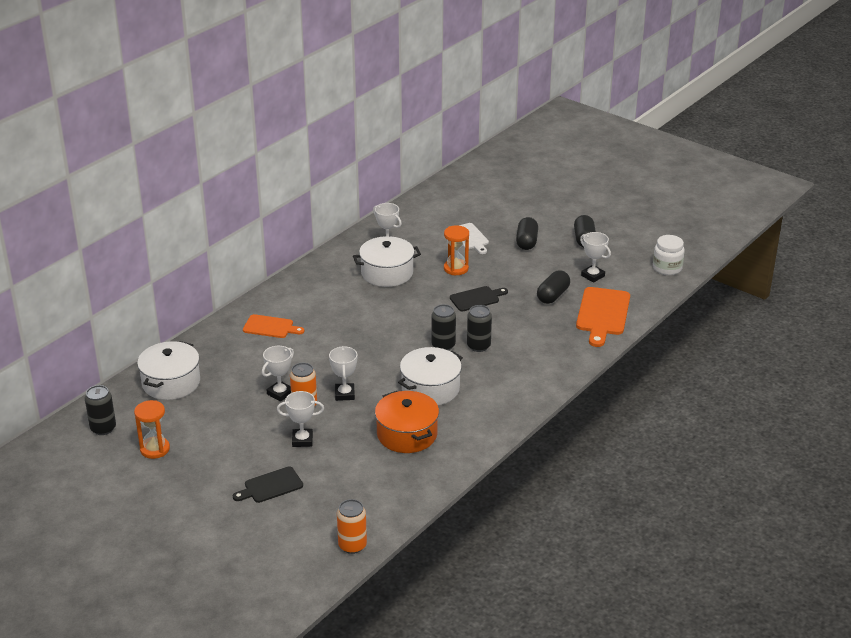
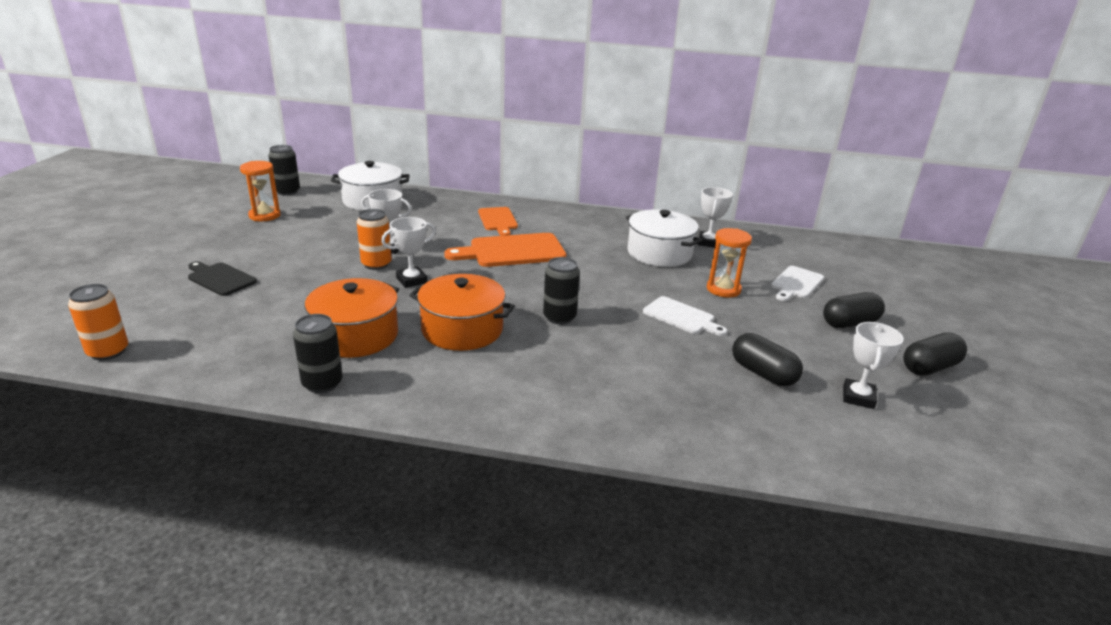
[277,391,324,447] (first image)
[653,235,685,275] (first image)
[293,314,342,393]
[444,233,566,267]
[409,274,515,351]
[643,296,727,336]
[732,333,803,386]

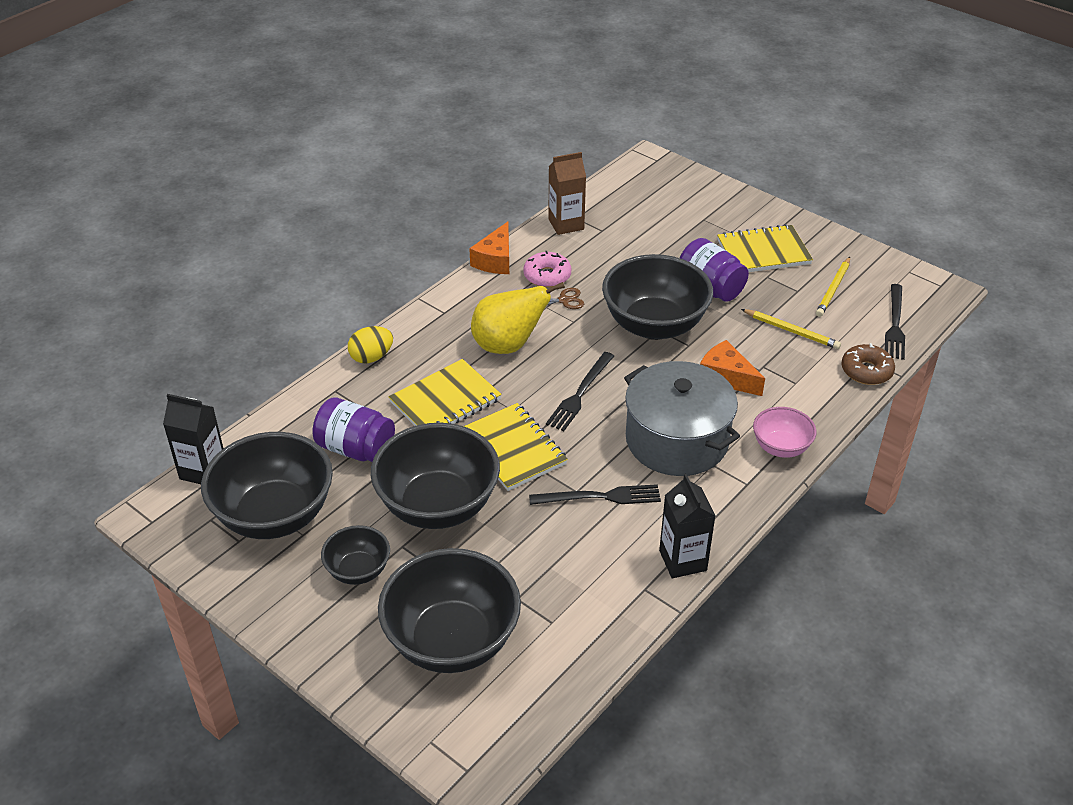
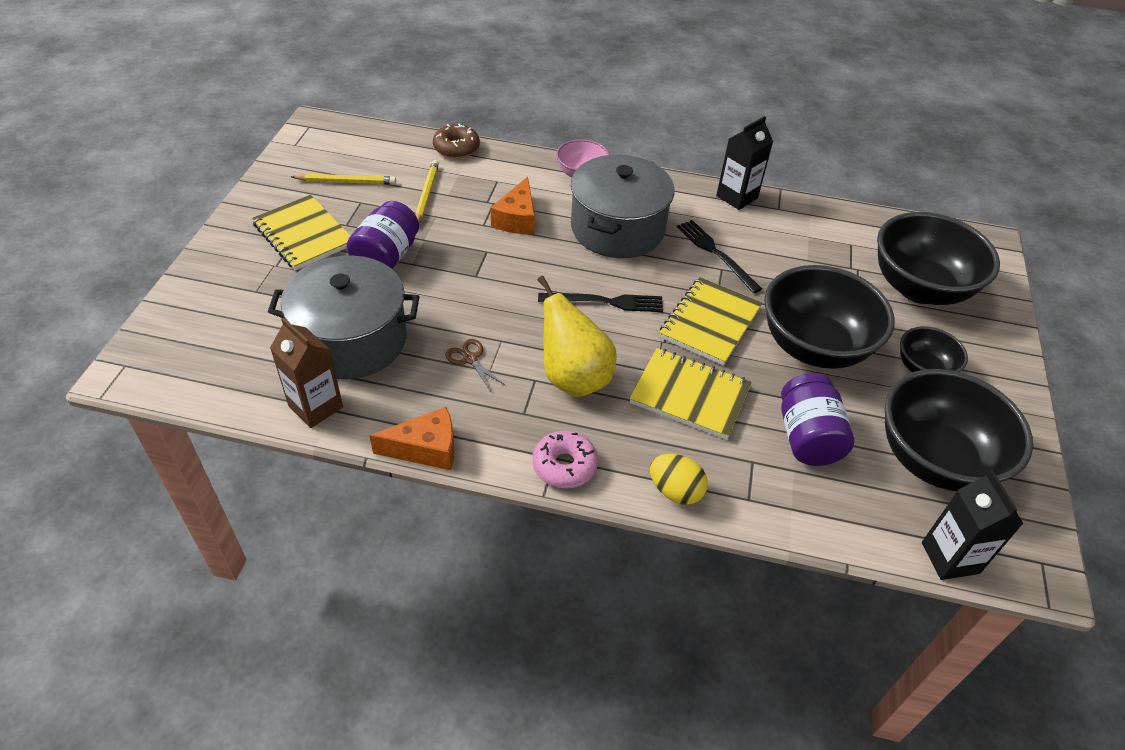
[602,254,713,340] (first image)
[885,284,905,360] (first image)
[268,256,419,379]
[532,431,598,488]

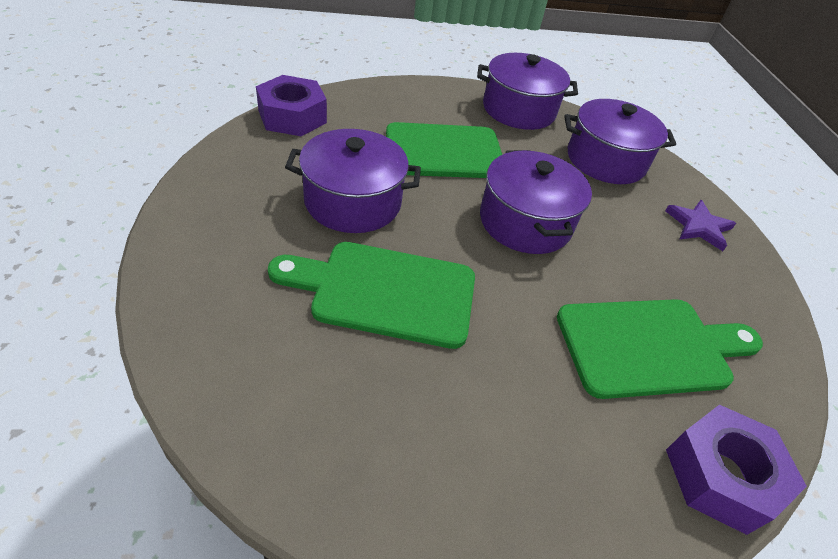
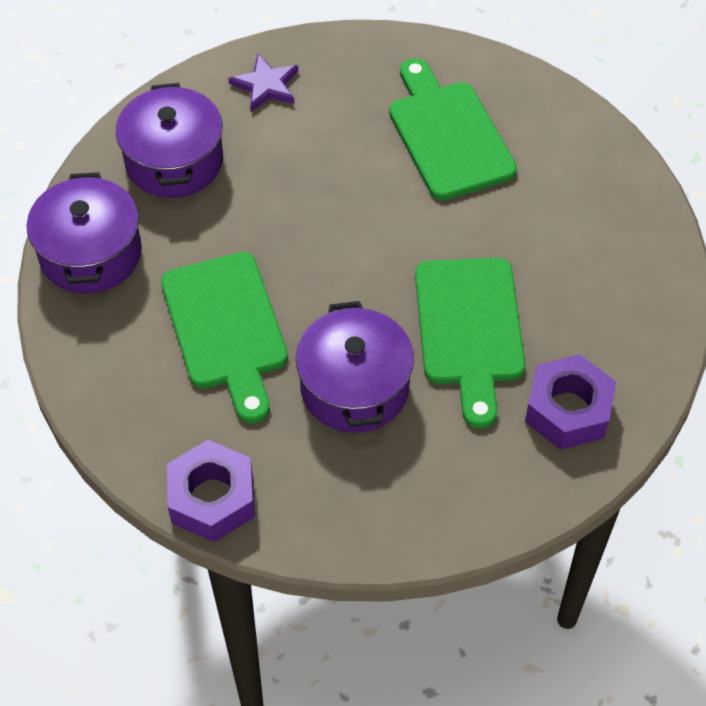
[480,150,592,254] (first image)
[525,354,616,450]

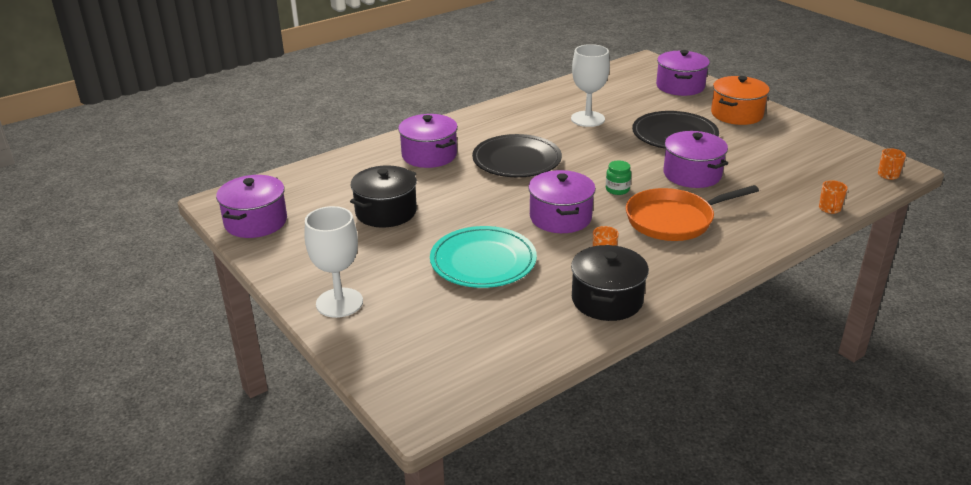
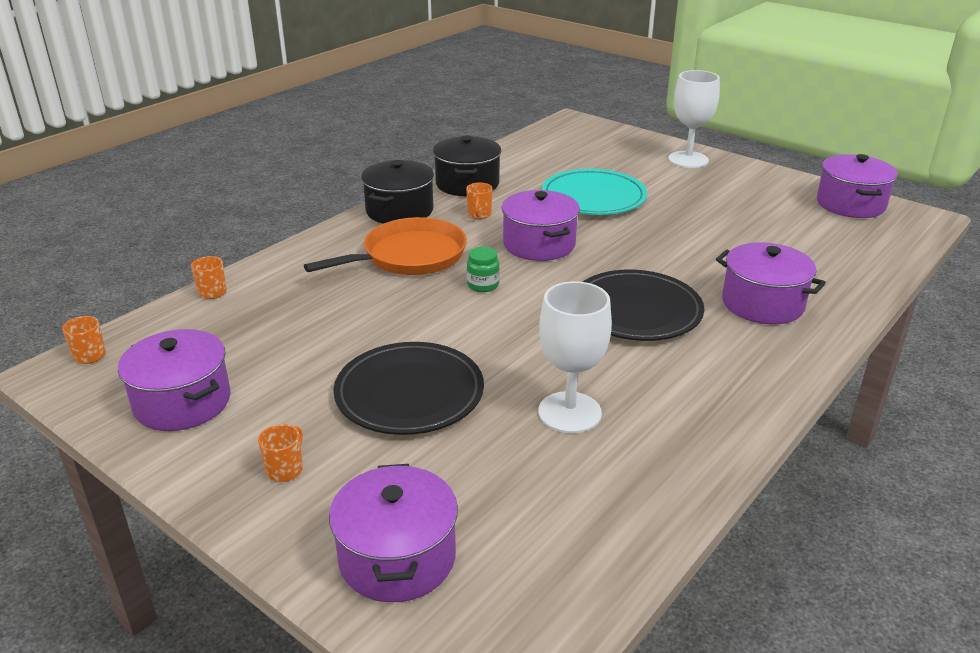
[361,160,434,224]
[118,329,231,431]
[258,424,303,482]

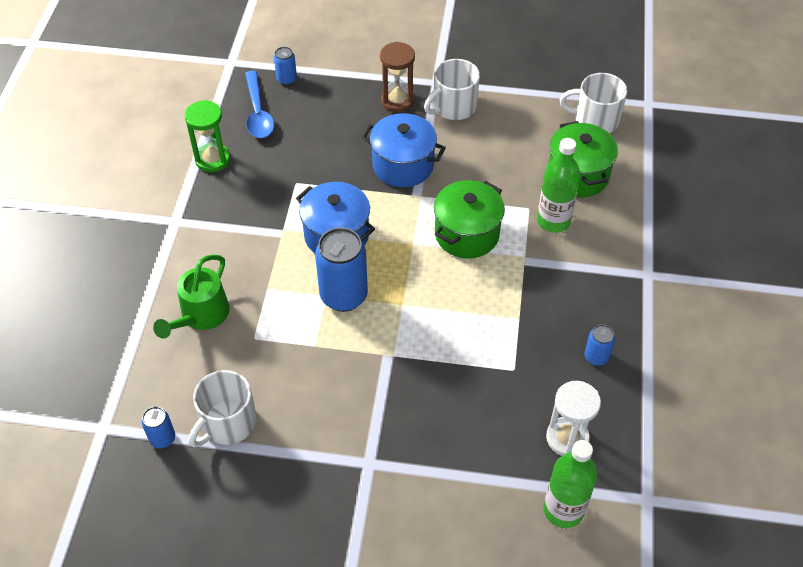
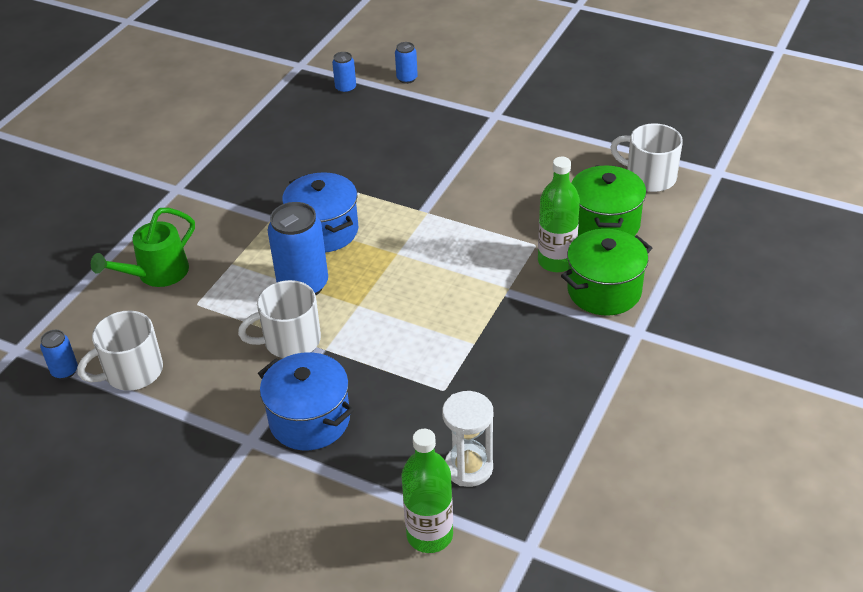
[184,100,230,172] (first image)
[245,71,274,138] (first image)
[380,42,415,112] (first image)
[258,352,354,450]
[238,280,321,358]
[561,229,652,316]
[395,42,418,84]

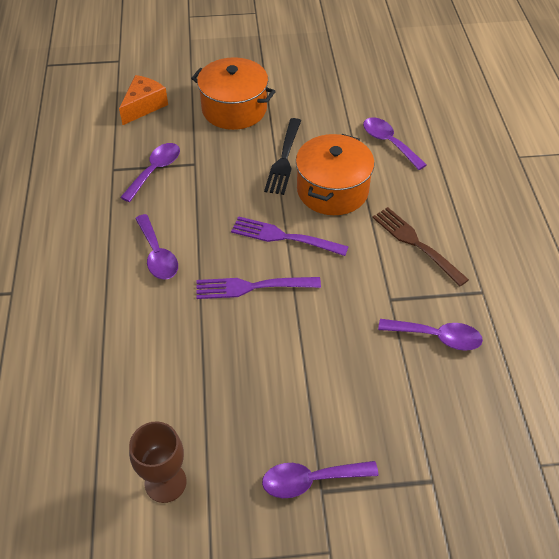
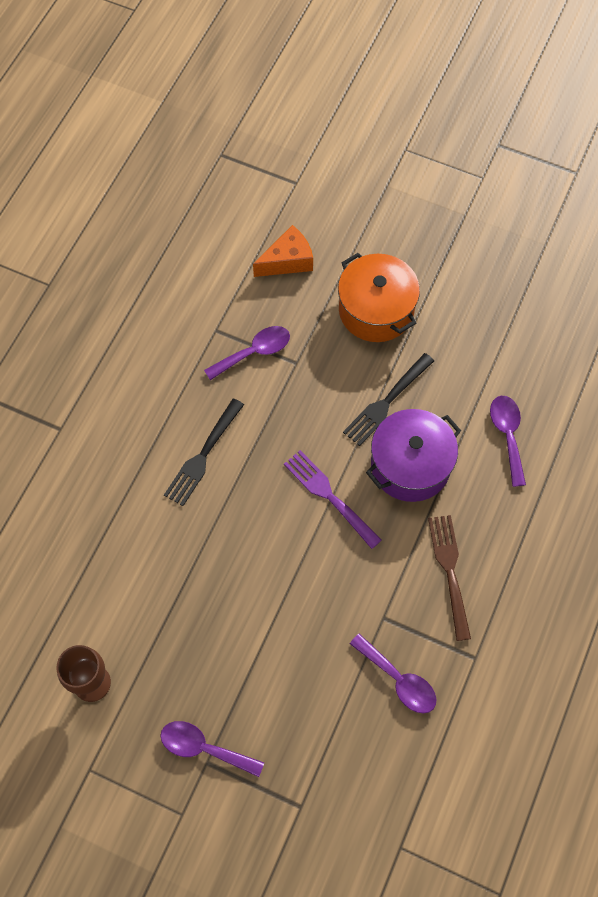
[196,277,321,299] (first image)
[164,399,244,506]
[366,409,461,502]

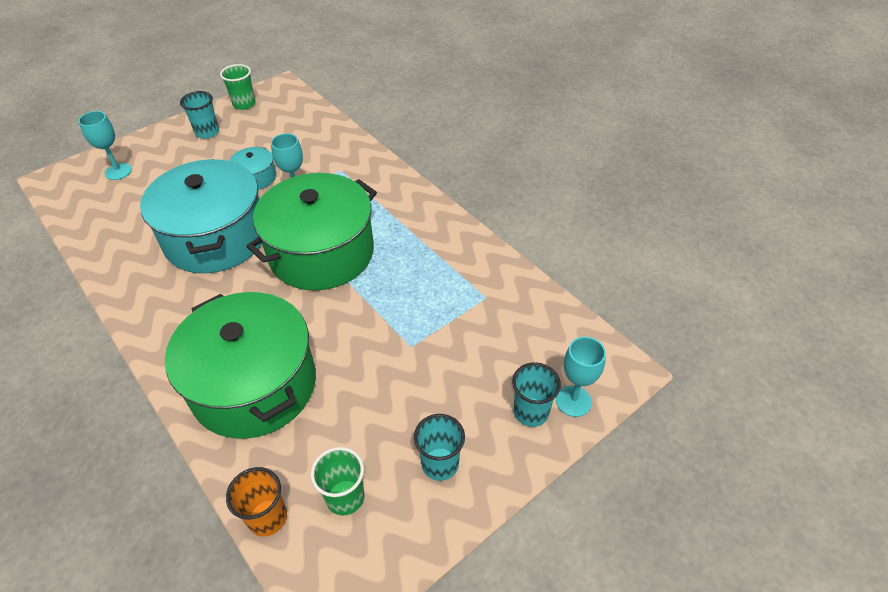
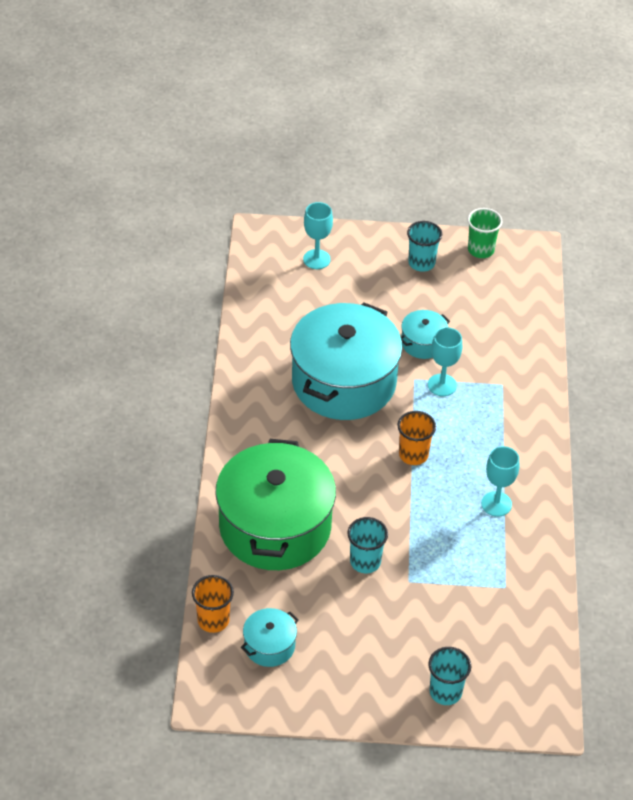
[347,517,388,573]
[481,446,519,517]
[398,411,436,465]
[241,608,299,667]

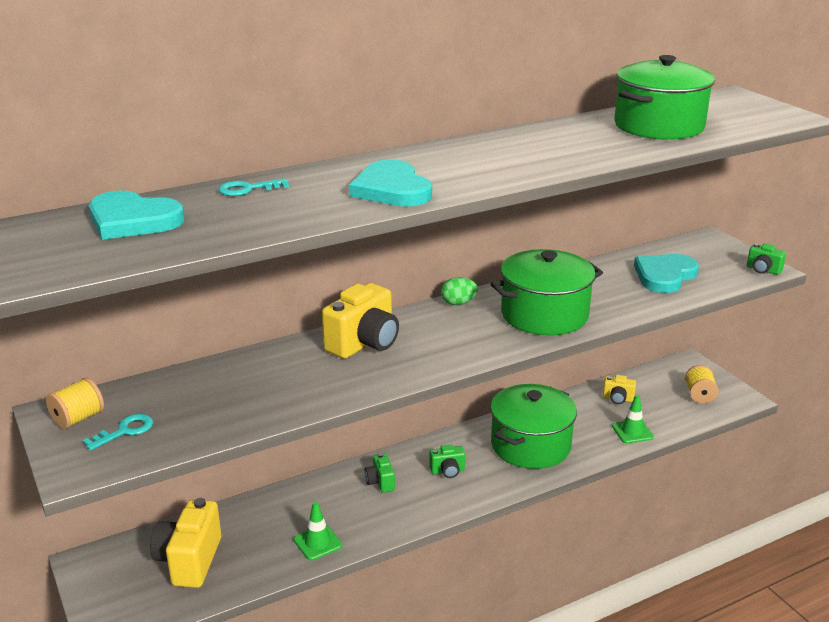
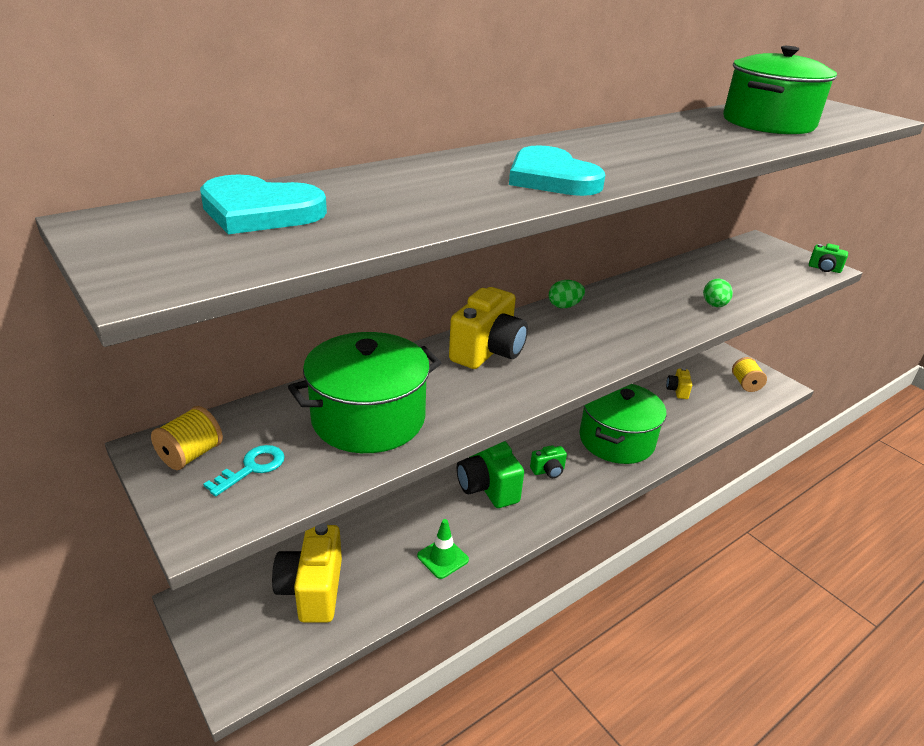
[219,179,289,196] (first image)
[612,395,654,444] (first image)
[634,254,699,293] (first image)
[703,279,733,307]
[288,332,442,453]
[666,368,692,399]
[457,441,524,508]

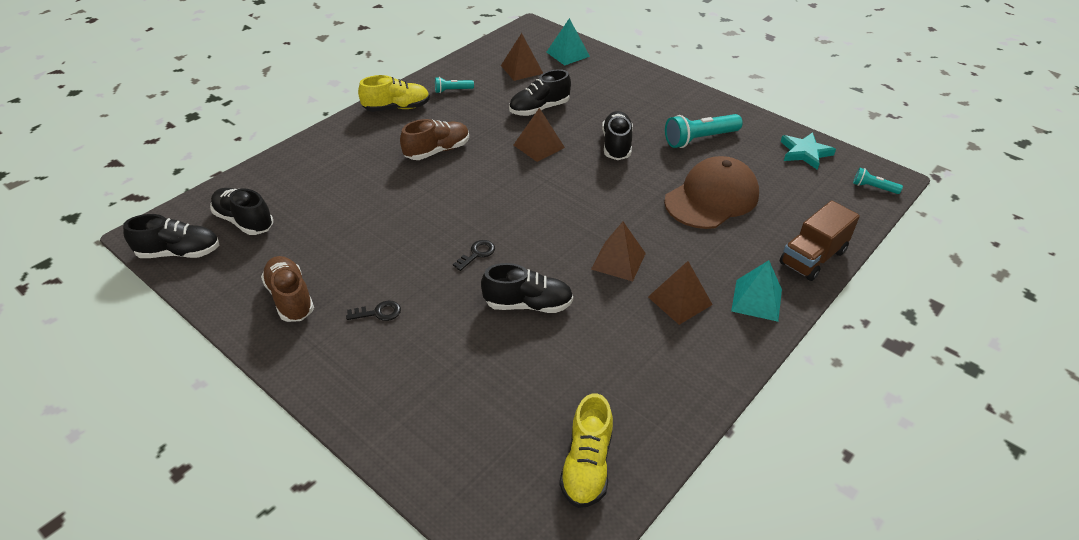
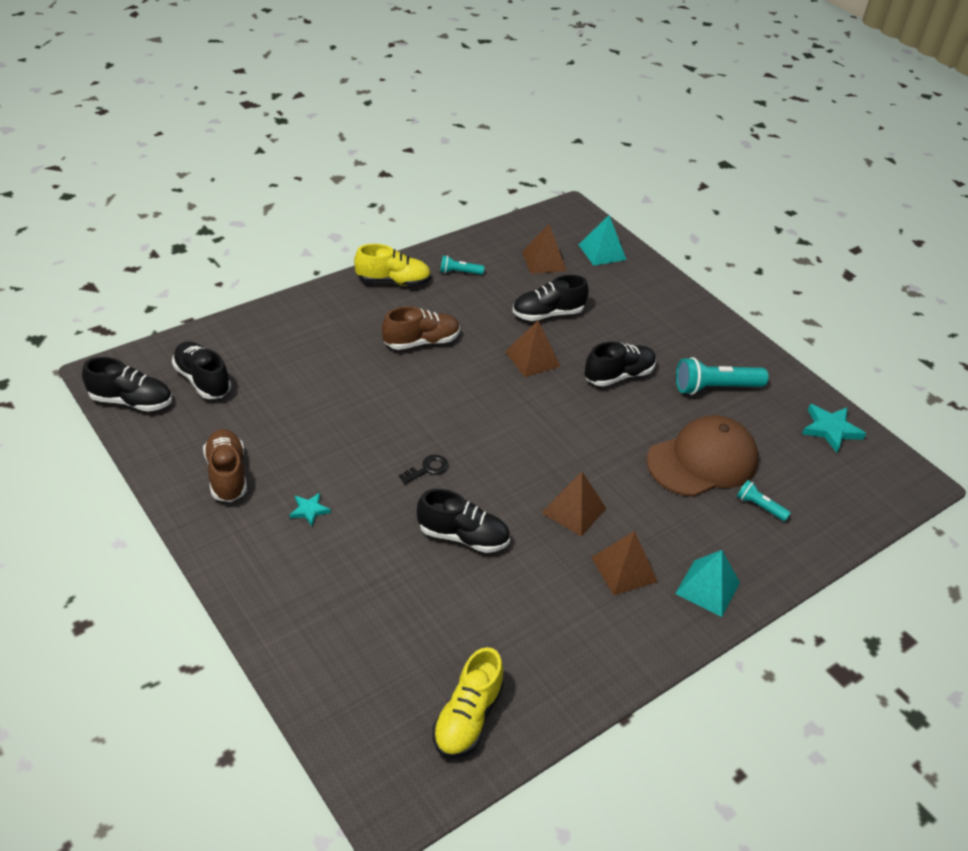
[780,200,860,281] (first image)
[737,480,791,521]
[290,493,331,526]
[585,342,656,386]

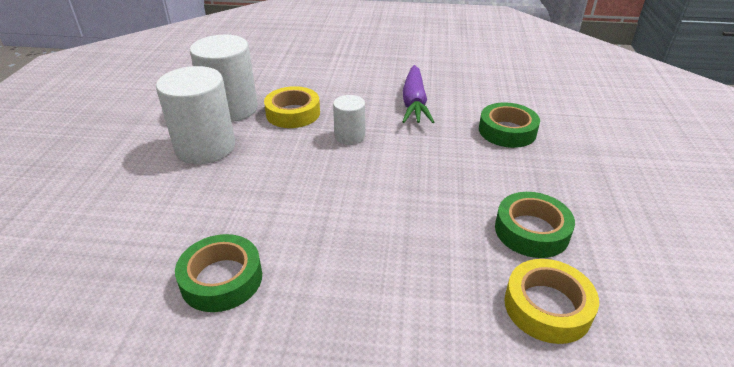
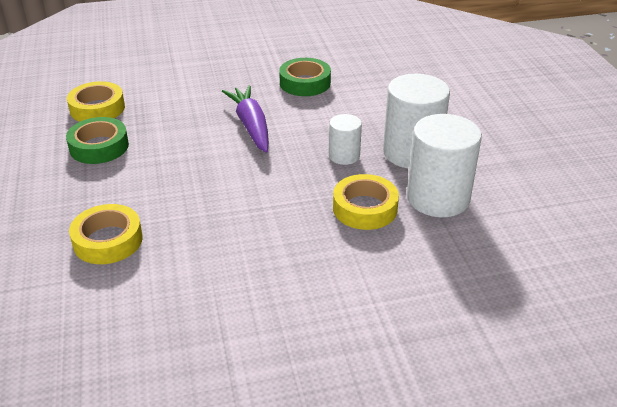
[329,114,362,165]
[222,86,269,153]
[69,204,143,264]

